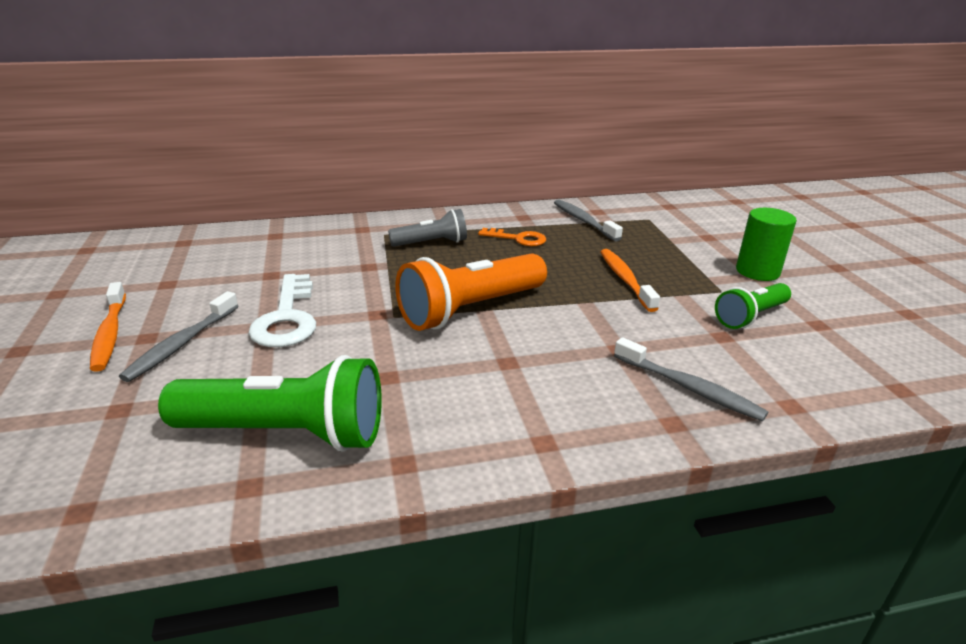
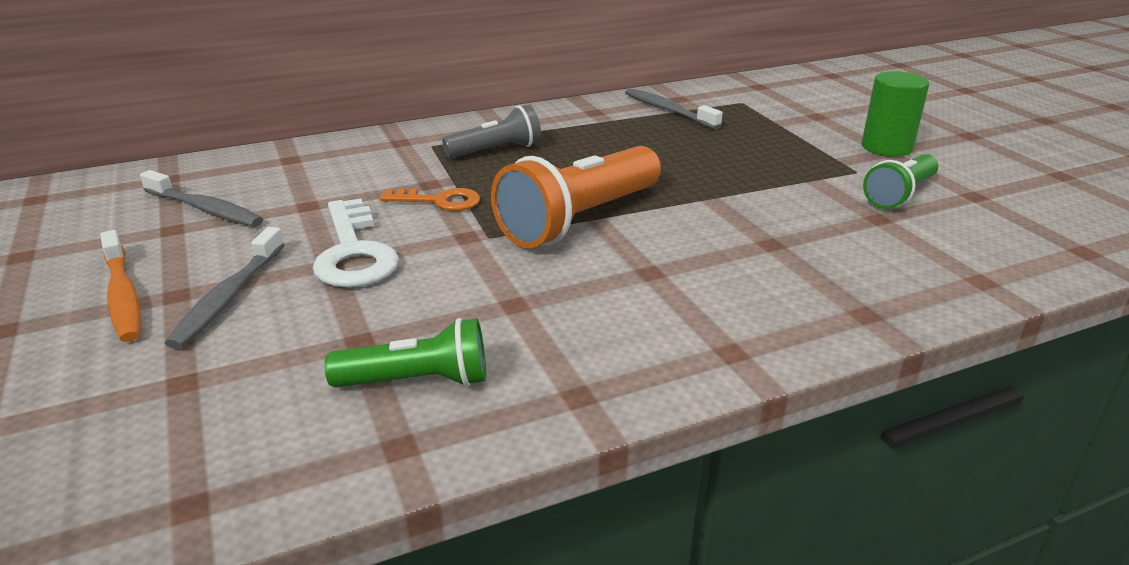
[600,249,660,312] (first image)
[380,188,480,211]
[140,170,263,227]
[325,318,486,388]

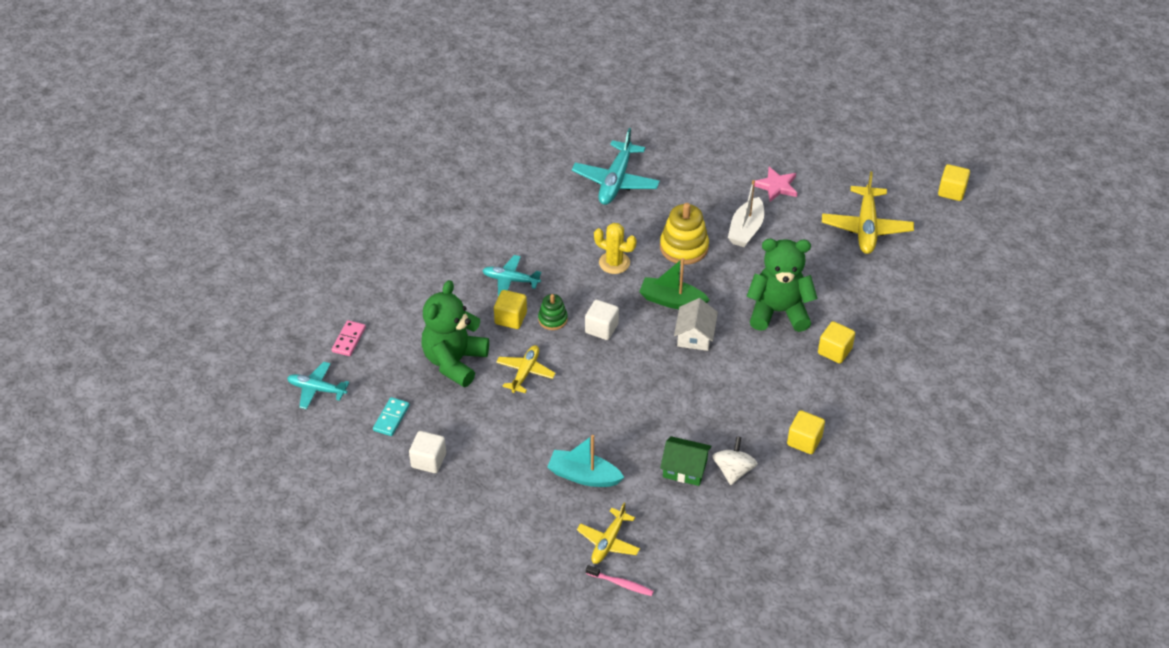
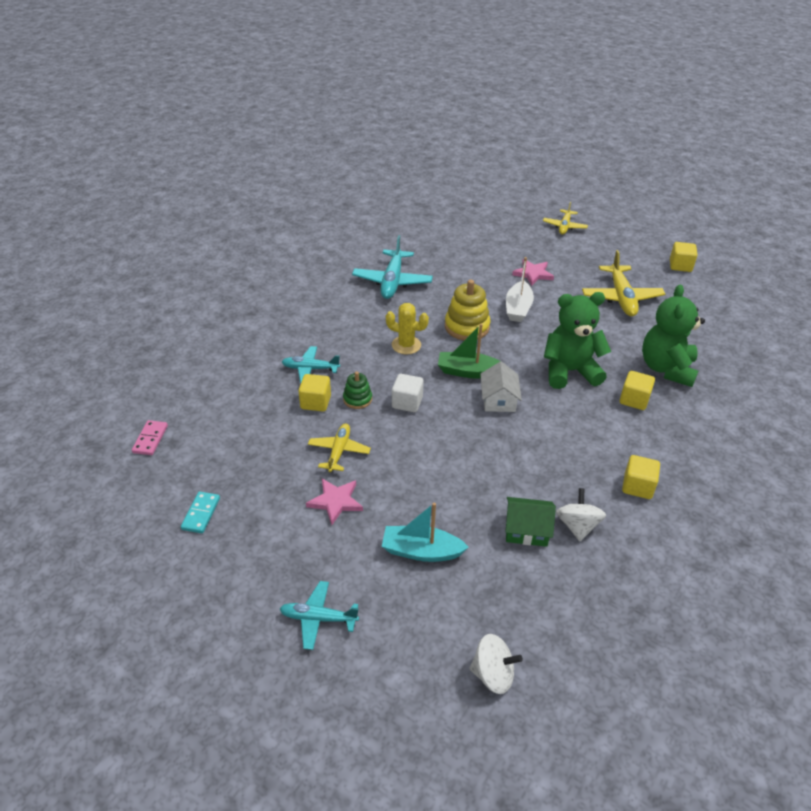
[409,431,446,473] (first image)
[306,478,363,525]
[280,581,359,650]
[642,284,705,387]
[543,202,588,235]
[469,634,523,694]

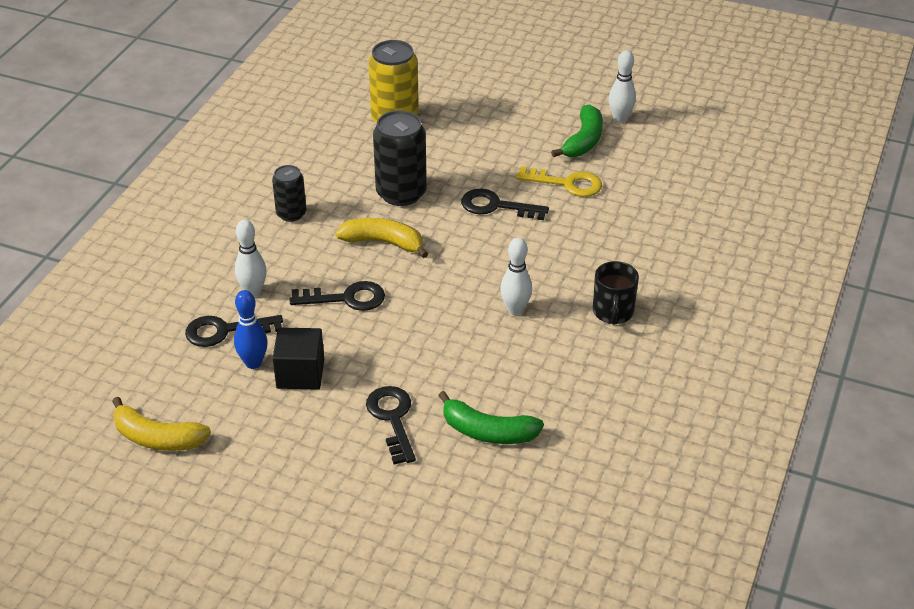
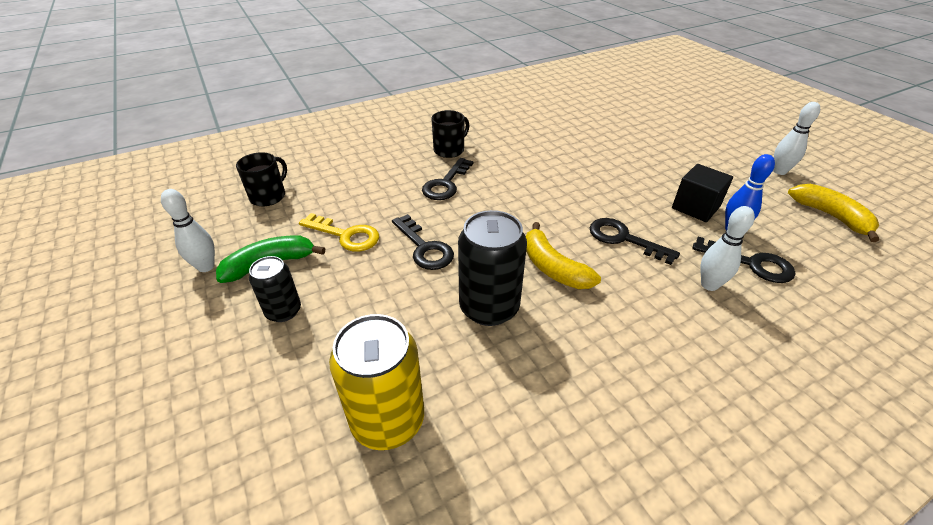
[438,391,544,444] (first image)
[236,152,287,206]
[249,256,301,322]
[422,158,473,200]
[773,102,820,175]
[299,213,379,252]

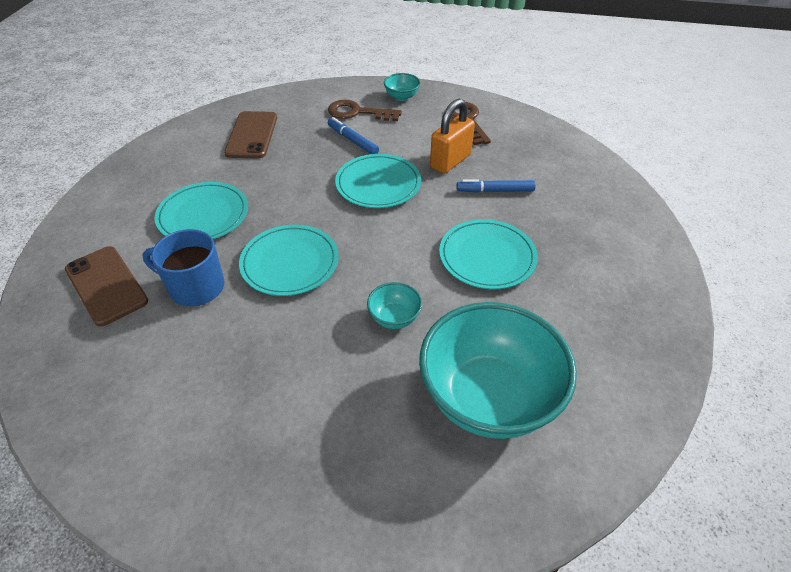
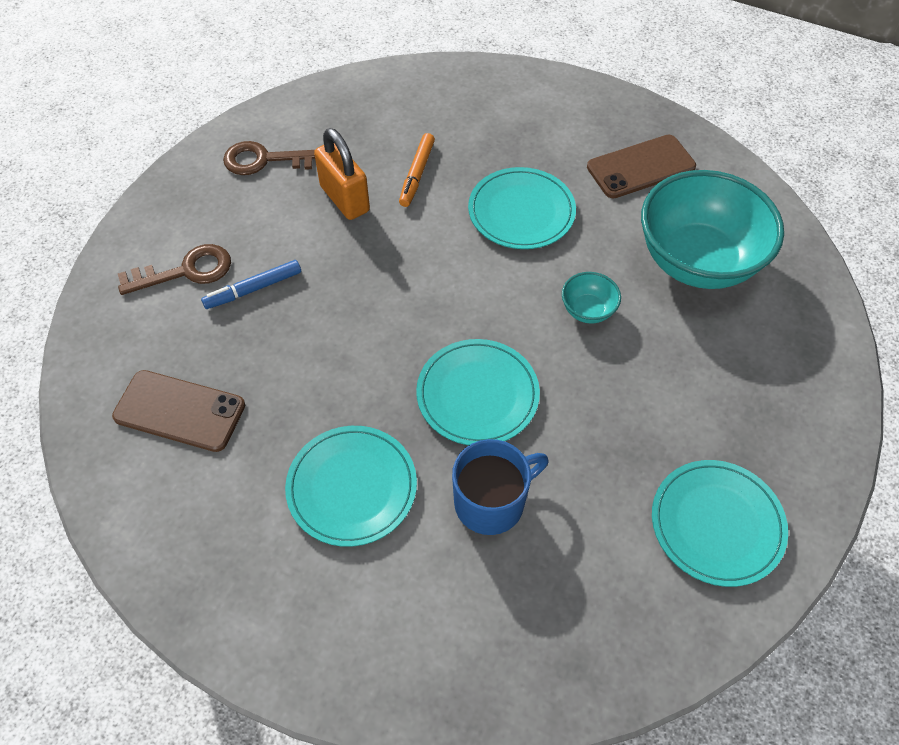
[384,73,420,101] (first image)
[587,135,696,198]
[652,460,788,587]
[399,133,435,207]
[452,439,549,535]
[118,244,231,295]

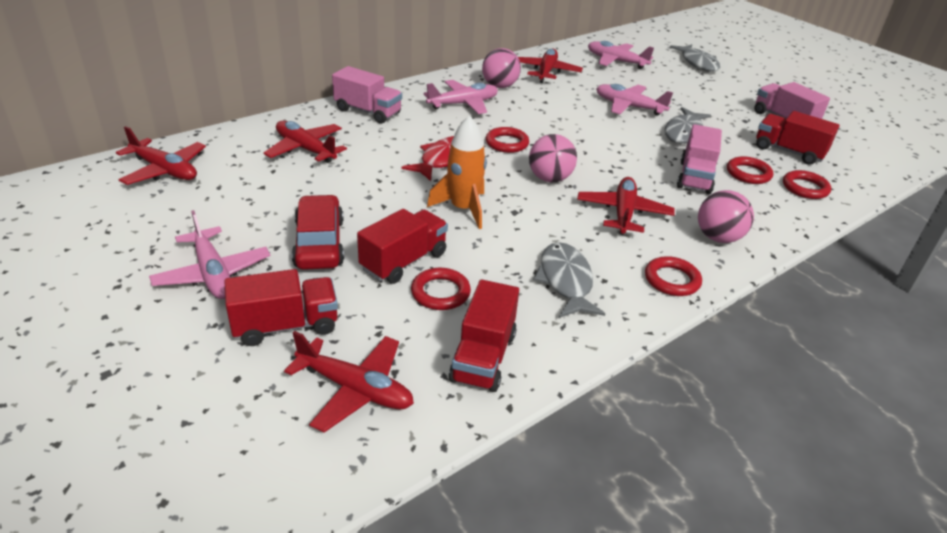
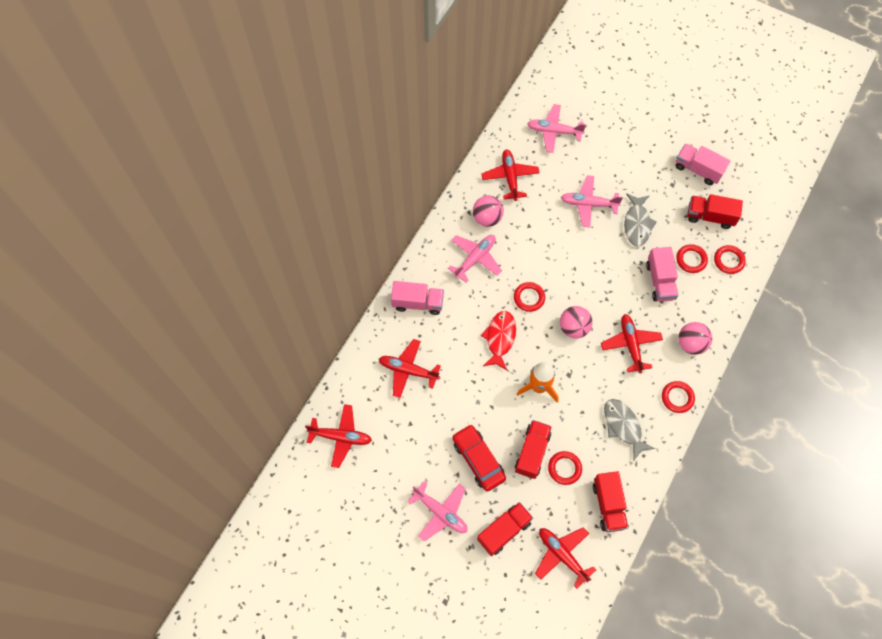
[670,44,720,72] (first image)
[535,527,596,589]

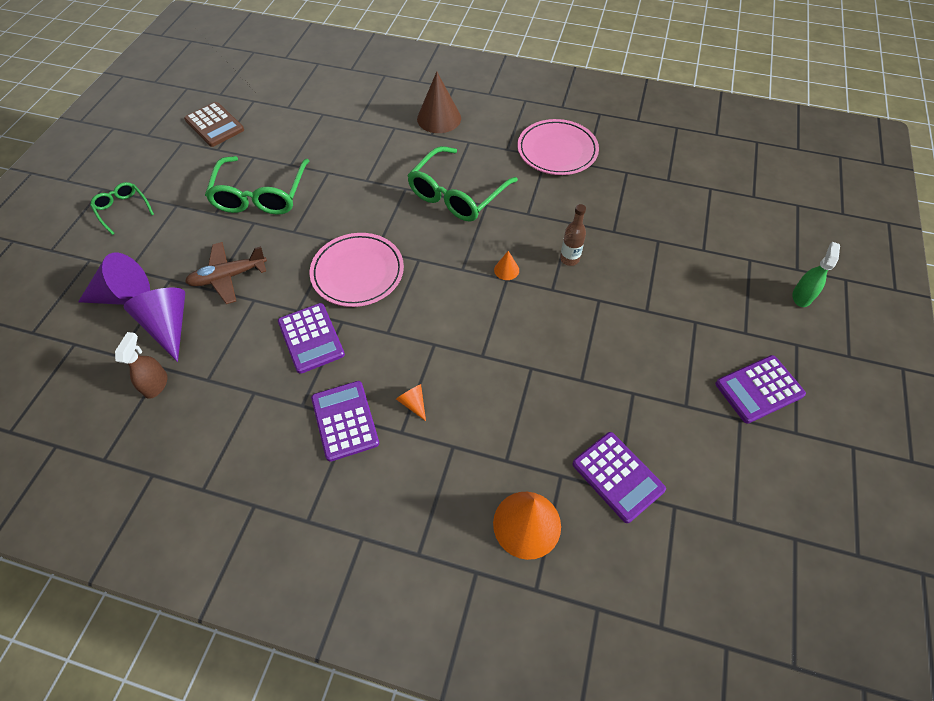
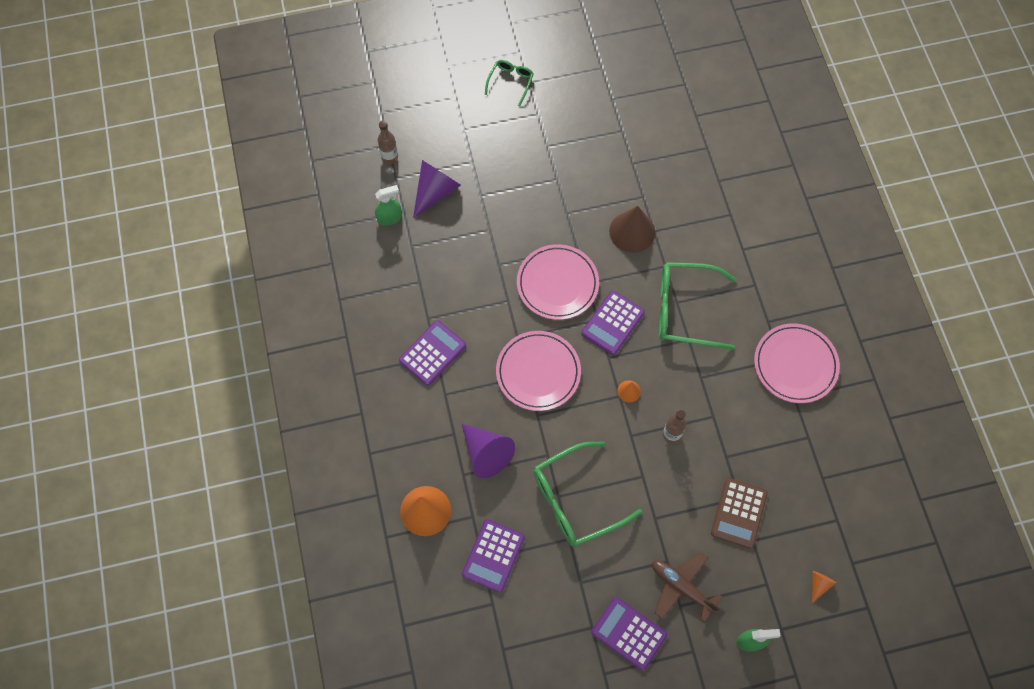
[378,121,398,164]
[496,331,581,411]
[462,424,515,478]
[711,478,768,548]
[652,552,723,622]
[533,441,643,546]
[581,291,645,355]
[812,571,836,603]
[609,206,655,253]
[375,185,402,226]

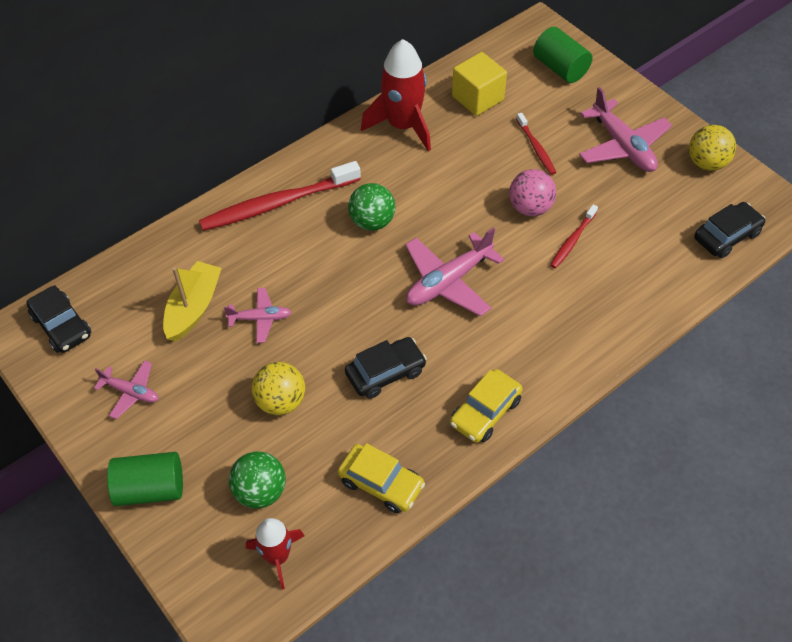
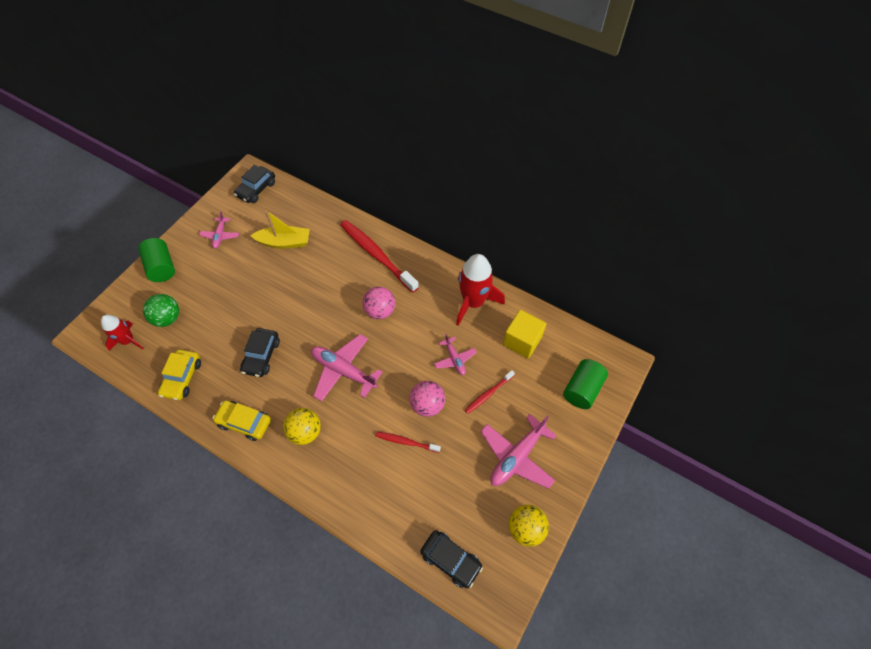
[434,334,477,375]
[283,408,321,445]
[362,287,395,319]
[240,328,280,377]

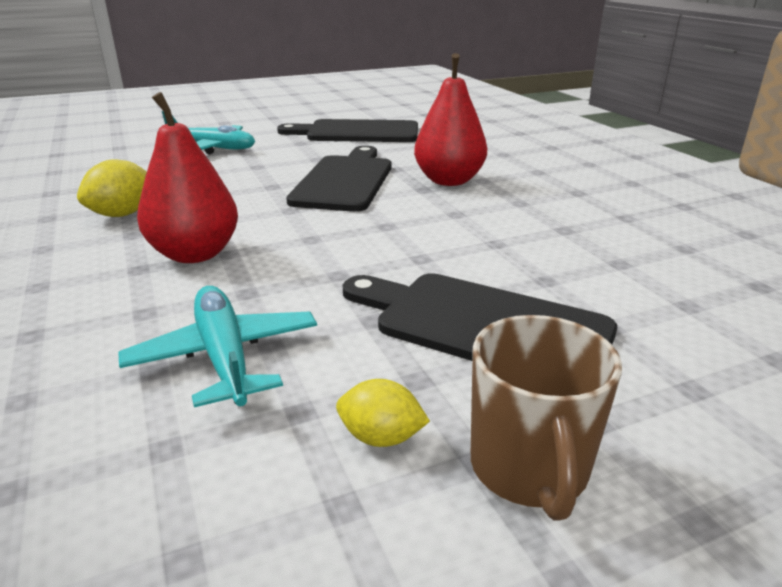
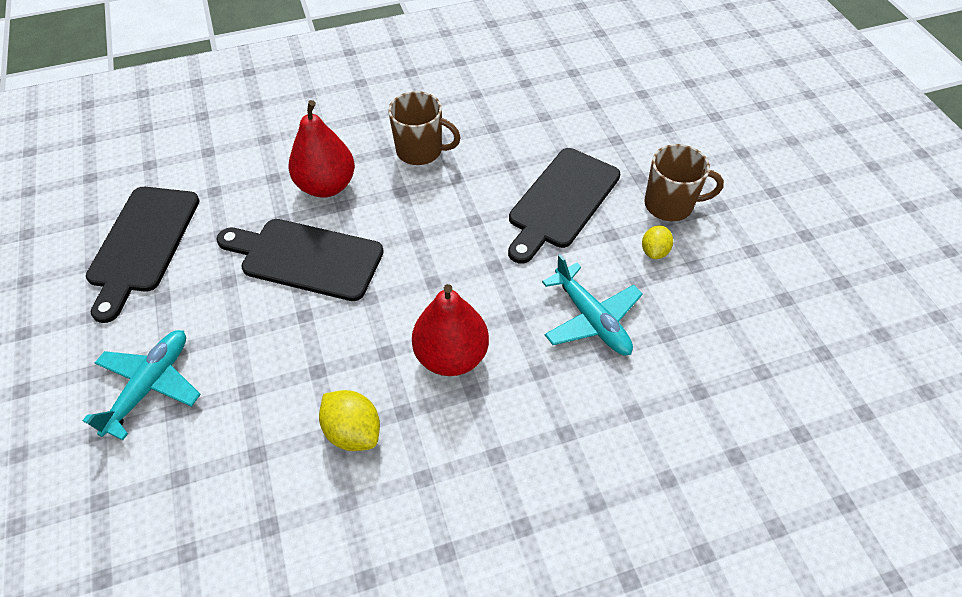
[388,91,461,165]
[542,254,643,355]

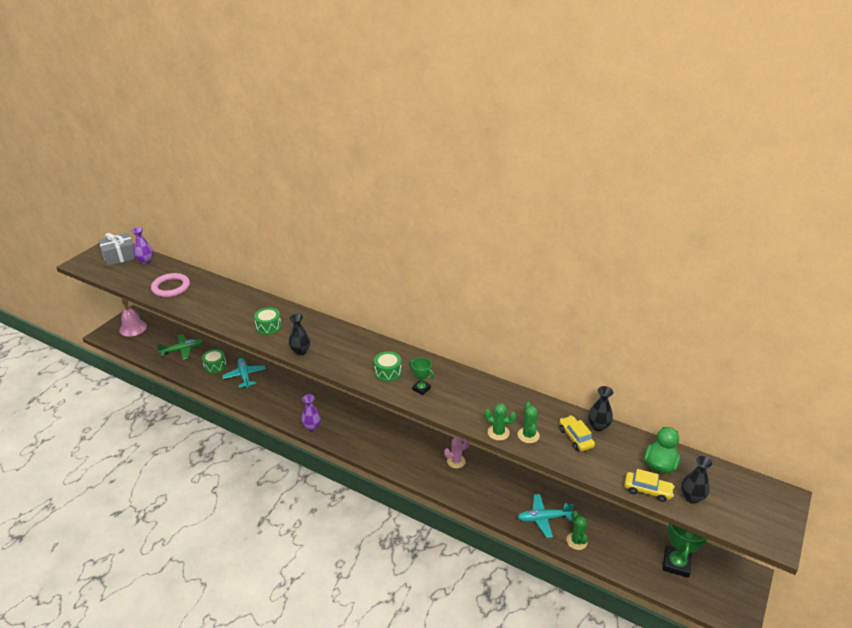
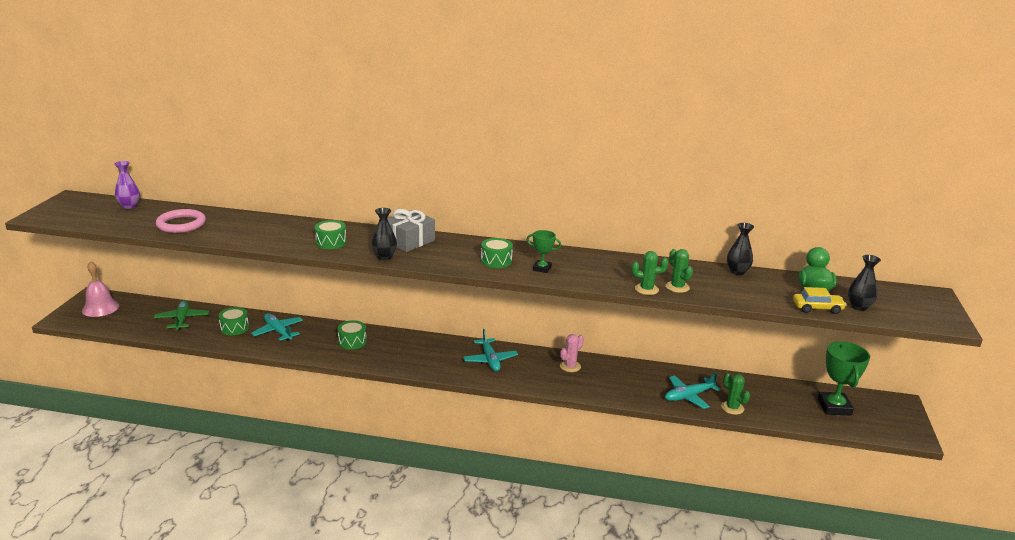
[301,394,321,431] (first image)
[559,416,595,451] (first image)
[337,320,367,349]
[463,329,518,371]
[387,209,435,252]
[154,300,209,330]

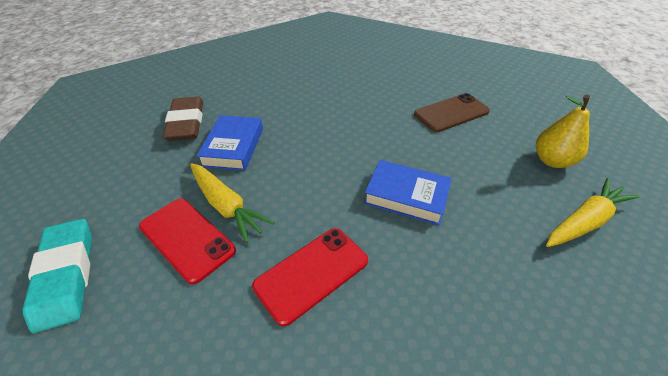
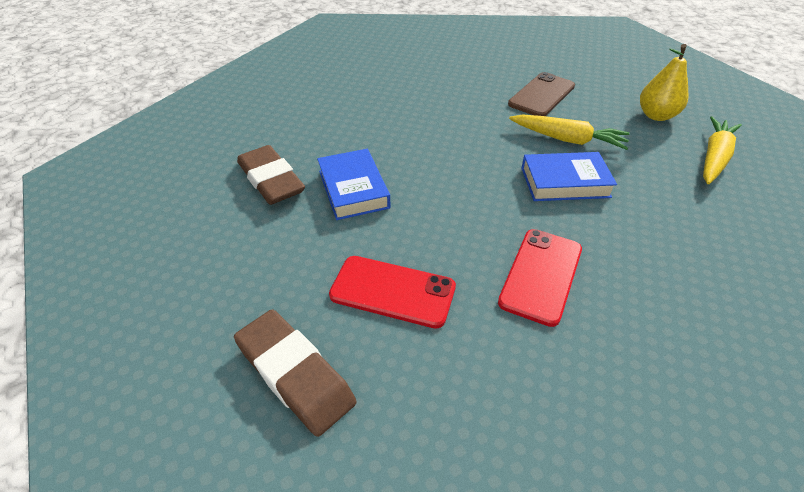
[509,115,630,150]
[234,309,356,437]

